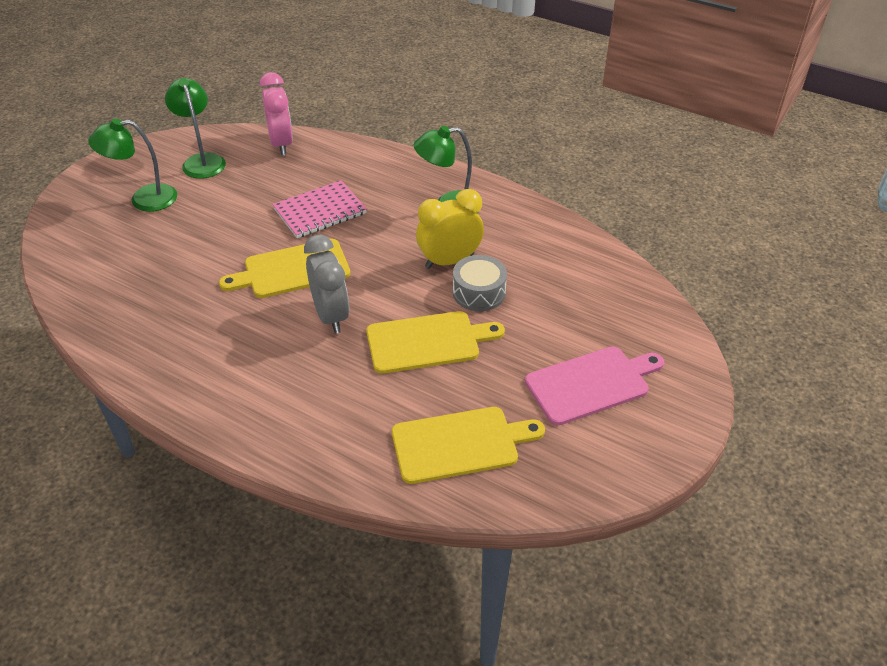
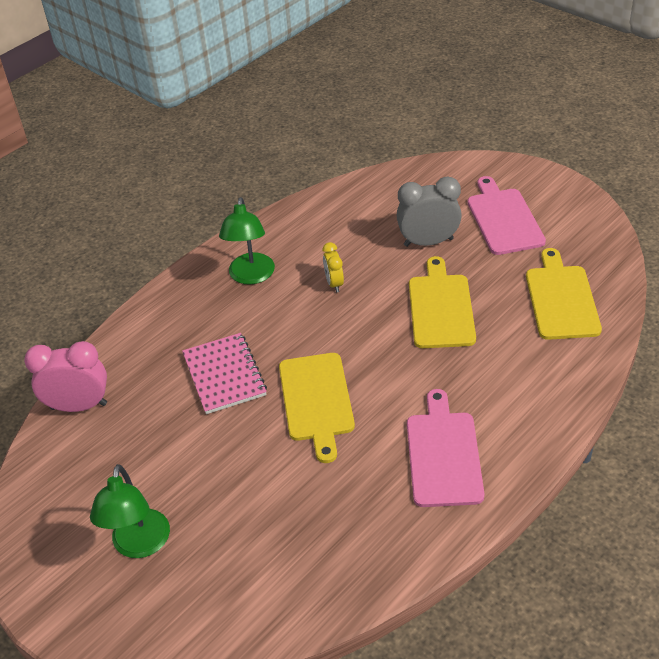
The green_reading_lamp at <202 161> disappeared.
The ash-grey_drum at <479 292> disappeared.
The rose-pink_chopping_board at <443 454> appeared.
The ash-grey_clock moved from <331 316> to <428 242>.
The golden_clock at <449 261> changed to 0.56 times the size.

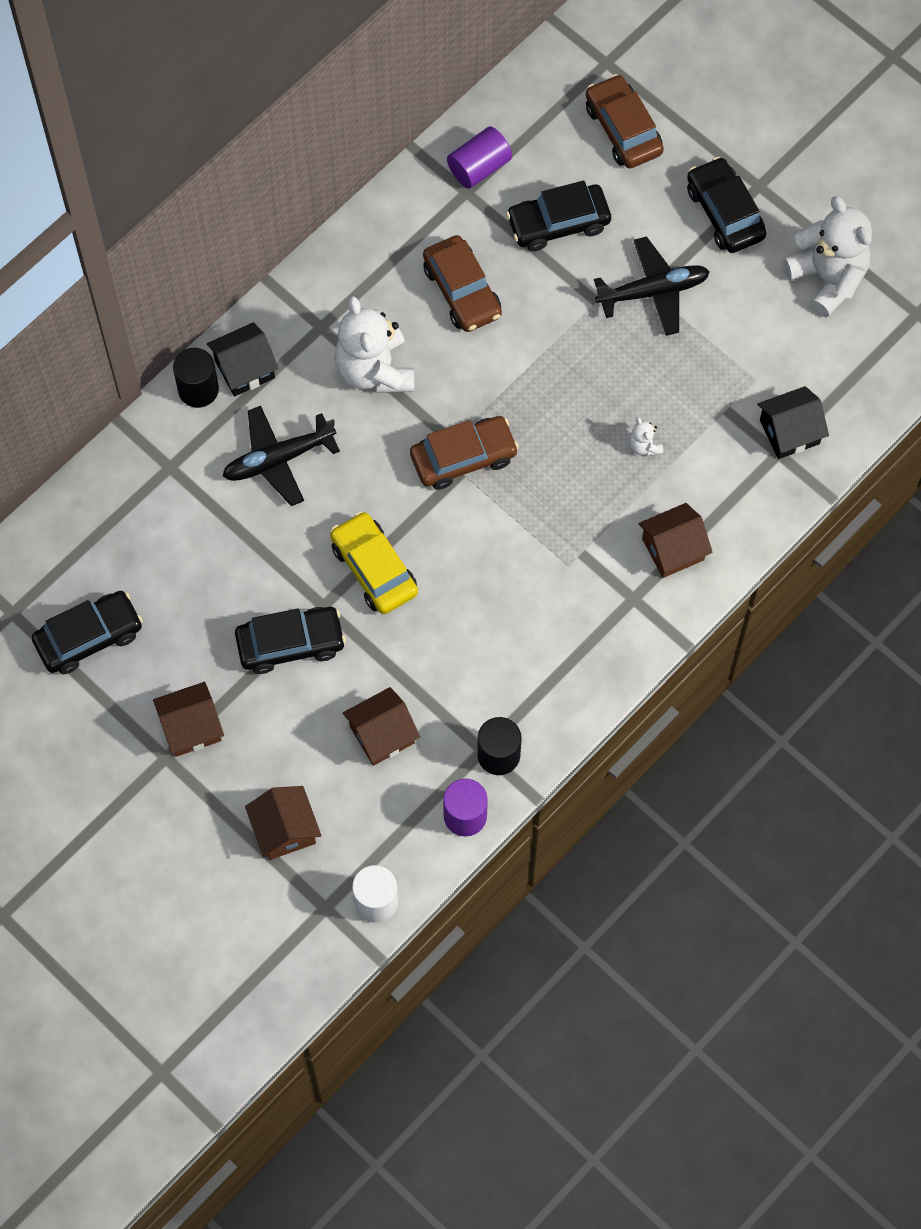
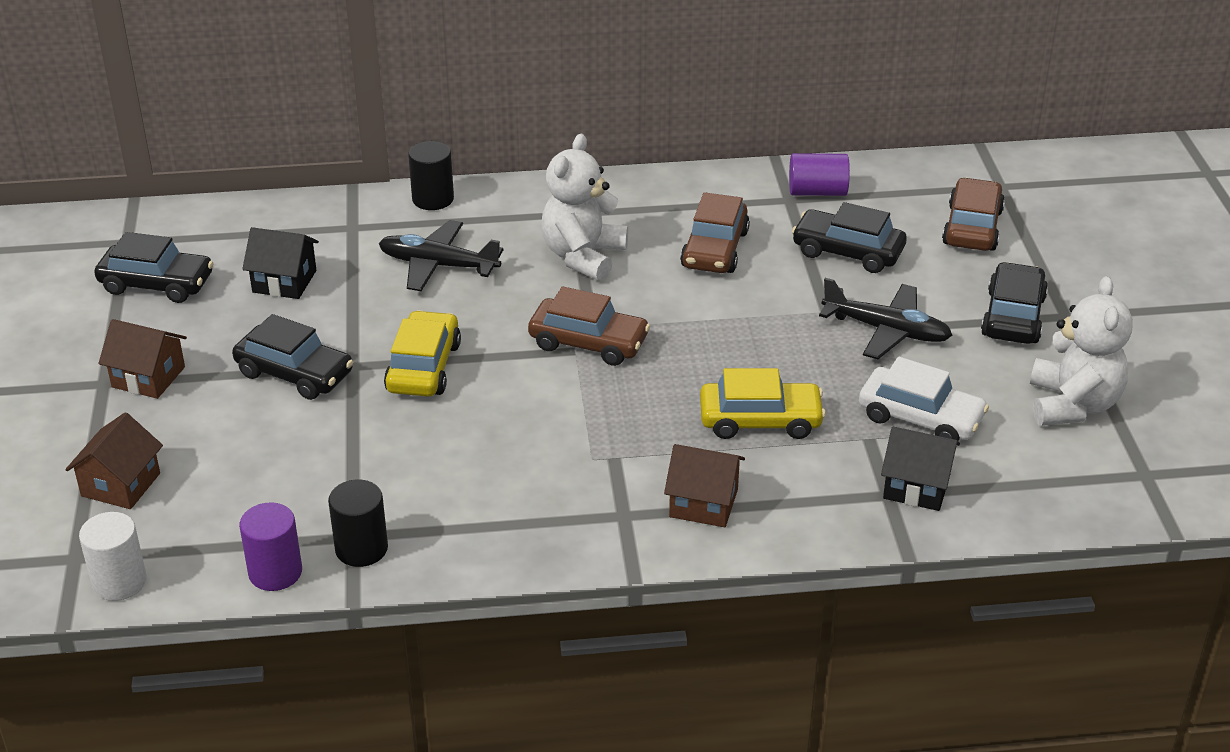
The dark_brown_house at <382 734> disappeared.
The pure_white_automobile at <920 417> appeared.
The black_house moved from <244 369> to <284 281>.
The pure_white_teddy at <644 446> was replaced by the golden_automobile at <760 420>.

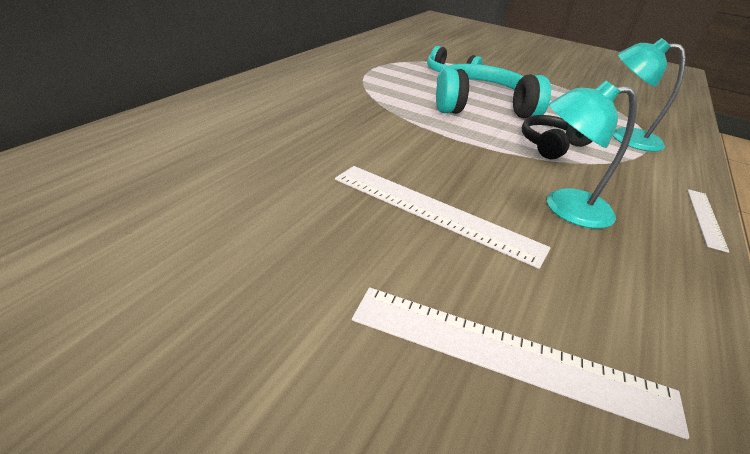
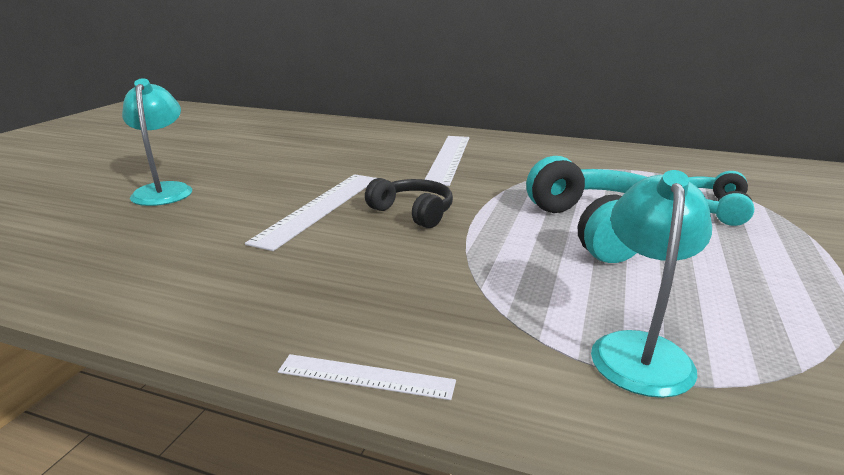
The pure_white_measuring_stick moved from <508 355> to <448 158>.
The black_headphones moved from <552 145> to <413 212>.
The aqua_reading_lamp moved from <565 208> to <164 190>.

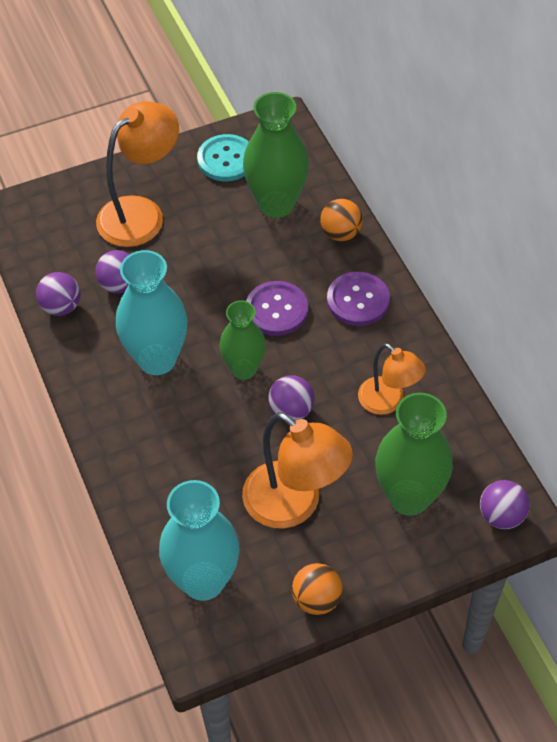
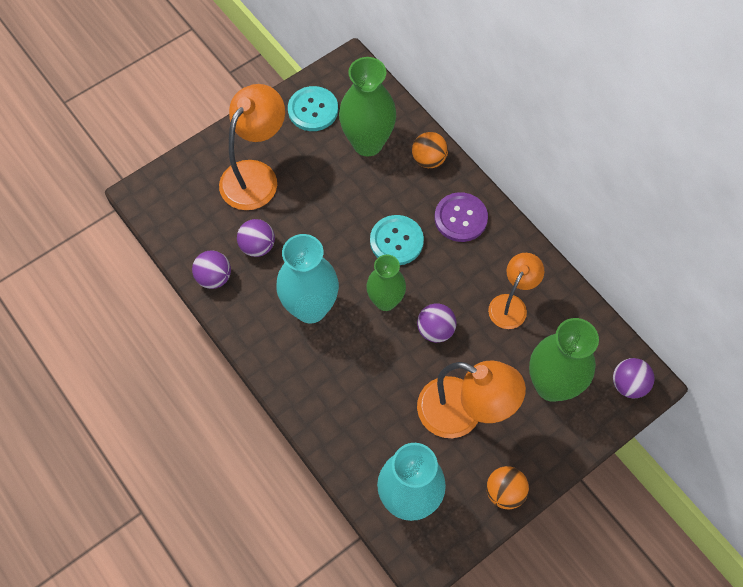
The royal_purple_sewing_button at <276 310> became the aqua_sewing_button at <396 241>.
The bright_orange_reading_lamp at <388 402> turned 90 degrees counterclockwise.

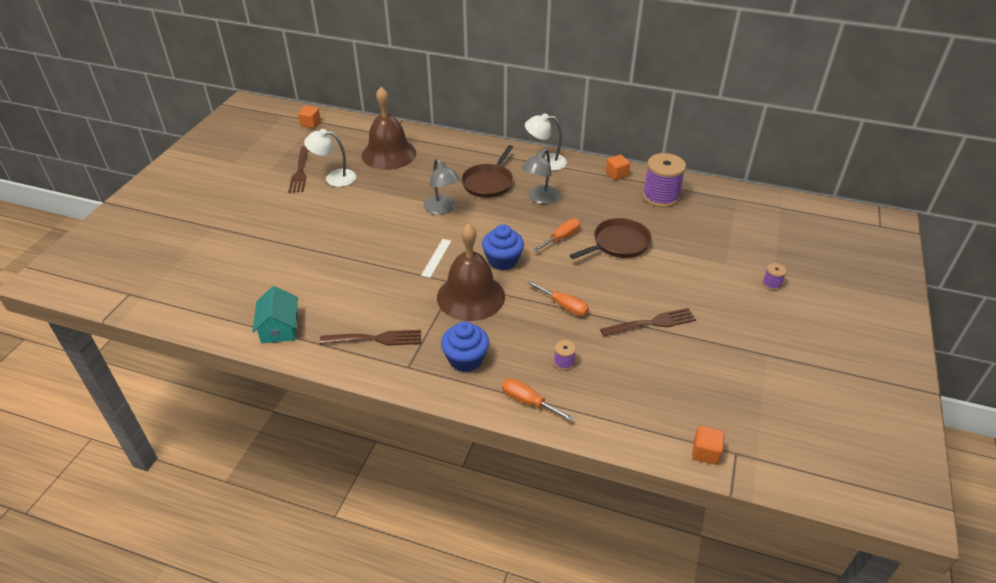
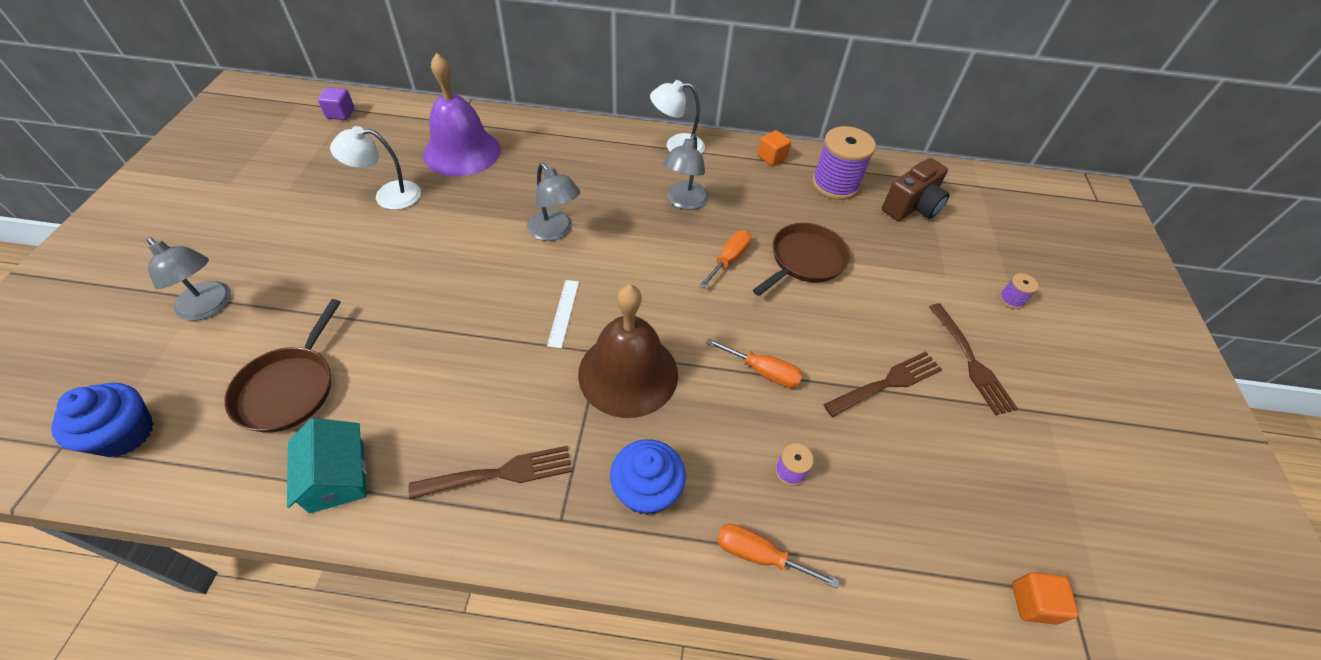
The ash-grey_reading_lamp at <210 307> appeared.
The dark_brown_compact_camera at <911 207> appeared.
The dark_brown_table_fork moved from <300 171> to <971 361>.
The dark_brown_pan moved from <488 183> to <289 388>.
The cobalt_muffin moved from <502 260> to <124 434>.
The bright_orange_solid_cube at <310 124> became the royal_purple_solid_cube at <340 114>.
The dark_brown_hand_bell at <389 154> became the royal_purple_hand_bell at <462 151>.

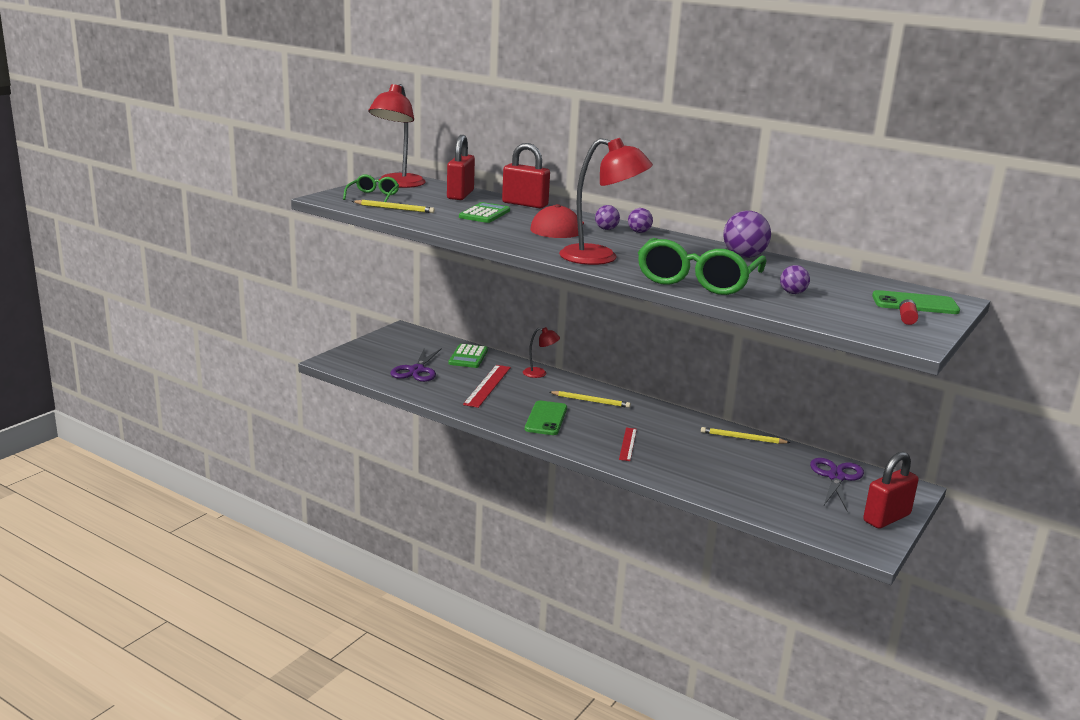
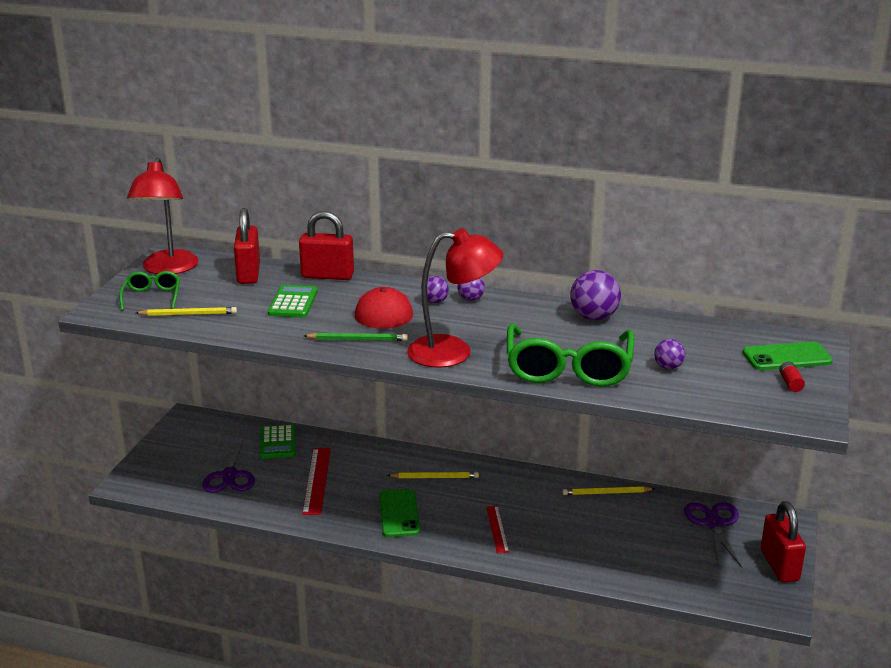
The crimson_reading_lamp at <540 373> disappeared.
The green_pencil at <358 339> appeared.
The crimson_small_lock at <886 518> turned 45 degrees counterclockwise.

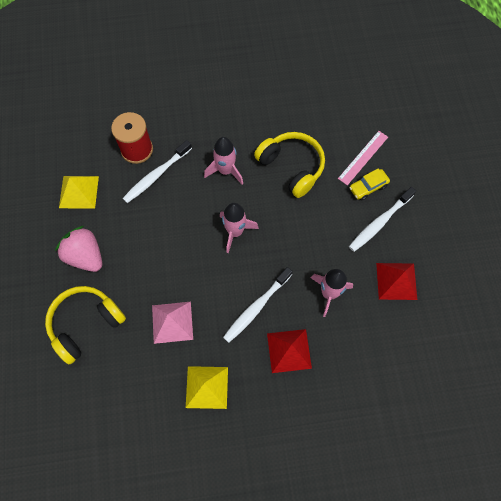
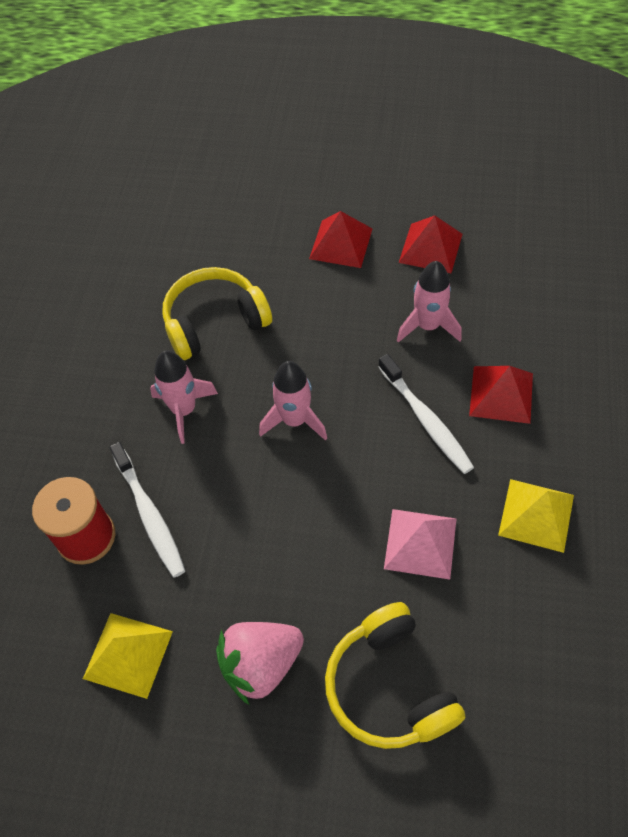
The rose-pink_measuring_stick at <363 157> disappeared.
The golden_automobile at <368 187> disappeared.
The pure_white_toothbrush at <379 222> was replaced by the crimson_pyramid at <341 243>.

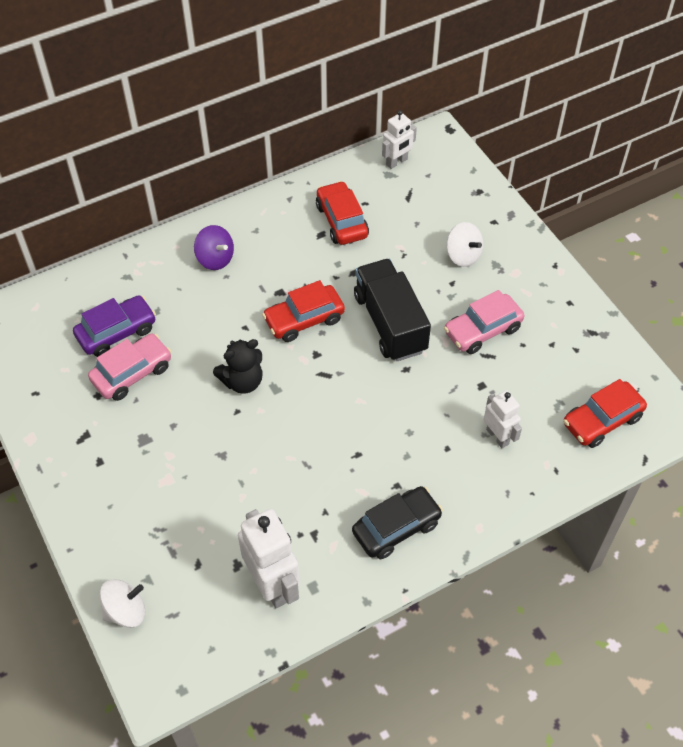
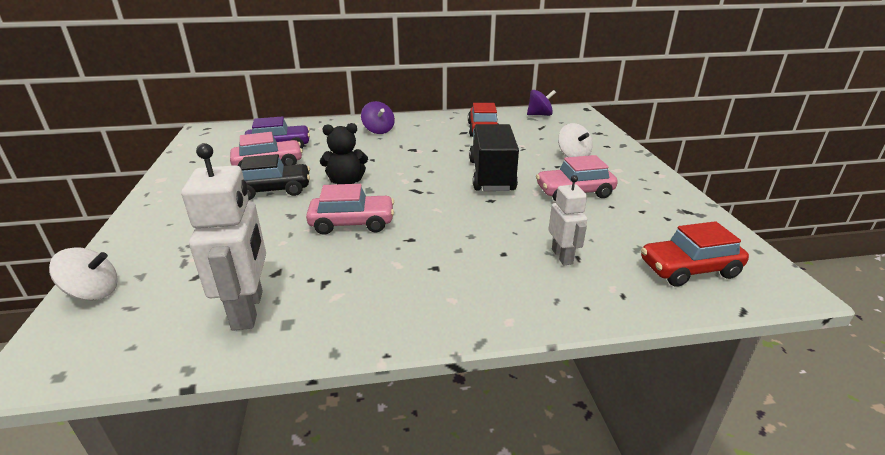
The crimson_automobile at <304 319> disappeared.
The rose-pink_automobile at <352 223> appeared.
The black_automobile moved from <396 528> to <273 190>.
The pure_white_robot_figure at <397 162> was replaced by the royal_purple_whirligig at <539 115>.

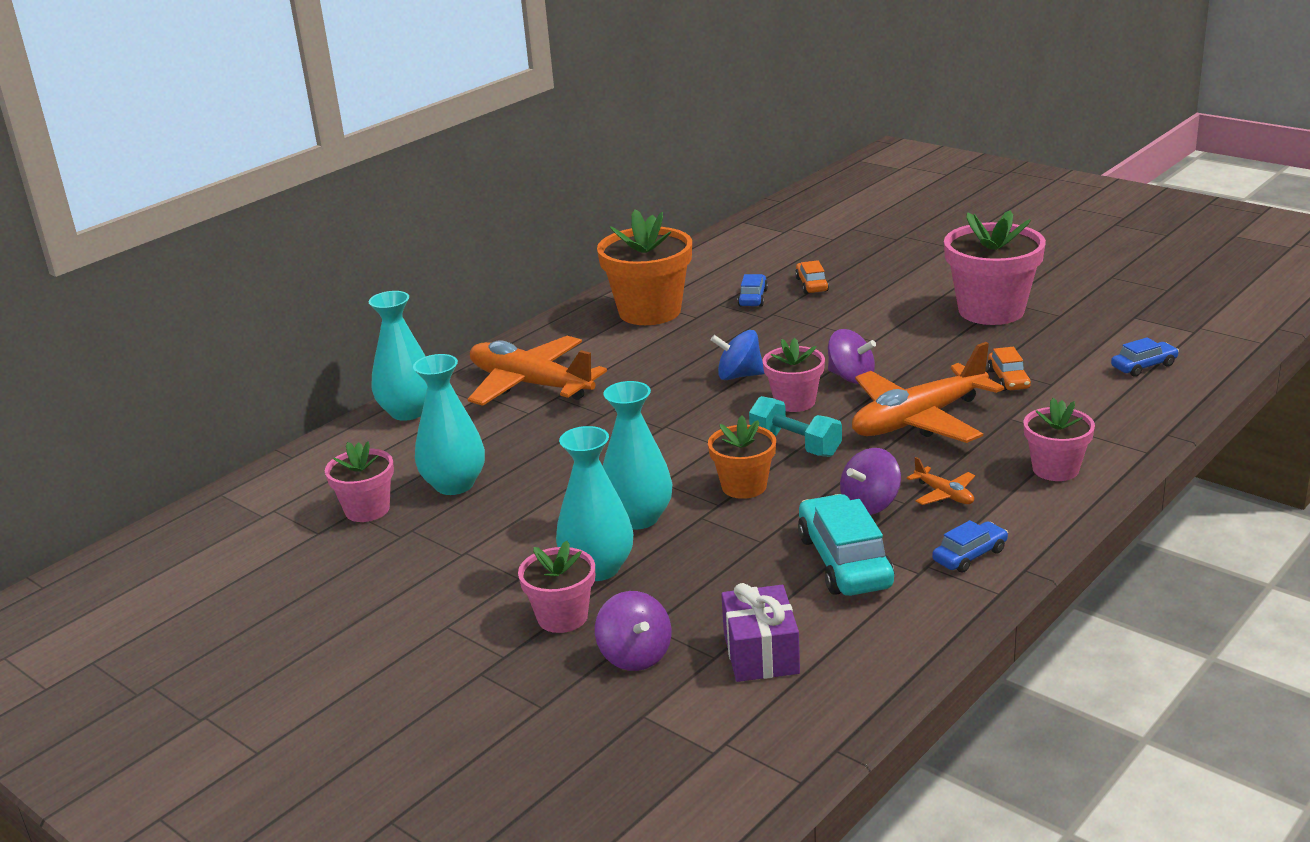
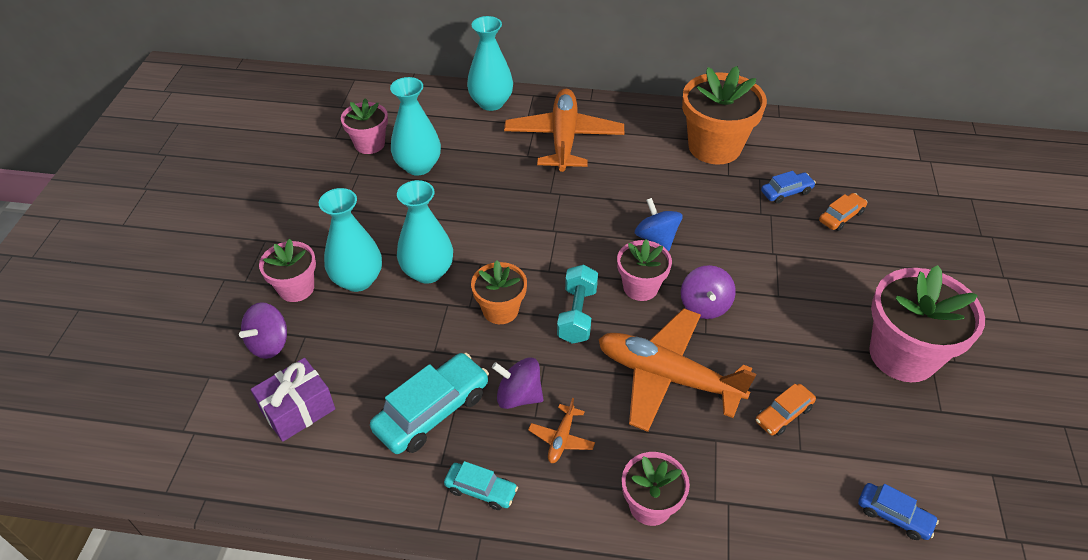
The cobalt_automobile at <969 555> became the aqua_automobile at <481 490>.

